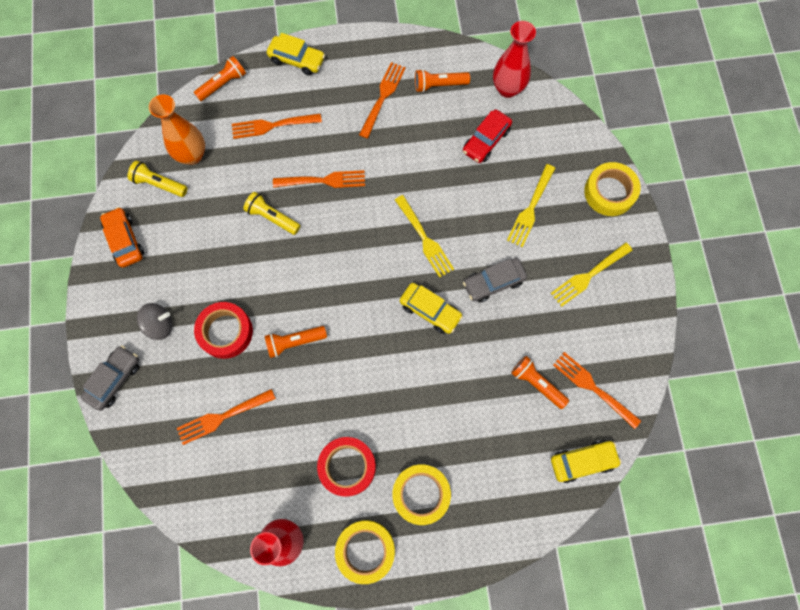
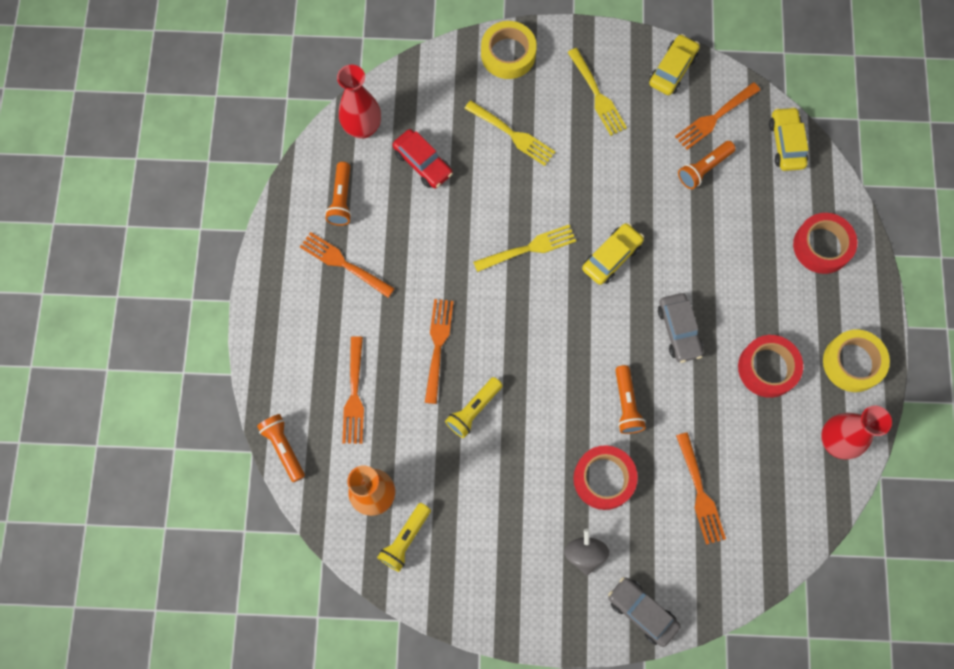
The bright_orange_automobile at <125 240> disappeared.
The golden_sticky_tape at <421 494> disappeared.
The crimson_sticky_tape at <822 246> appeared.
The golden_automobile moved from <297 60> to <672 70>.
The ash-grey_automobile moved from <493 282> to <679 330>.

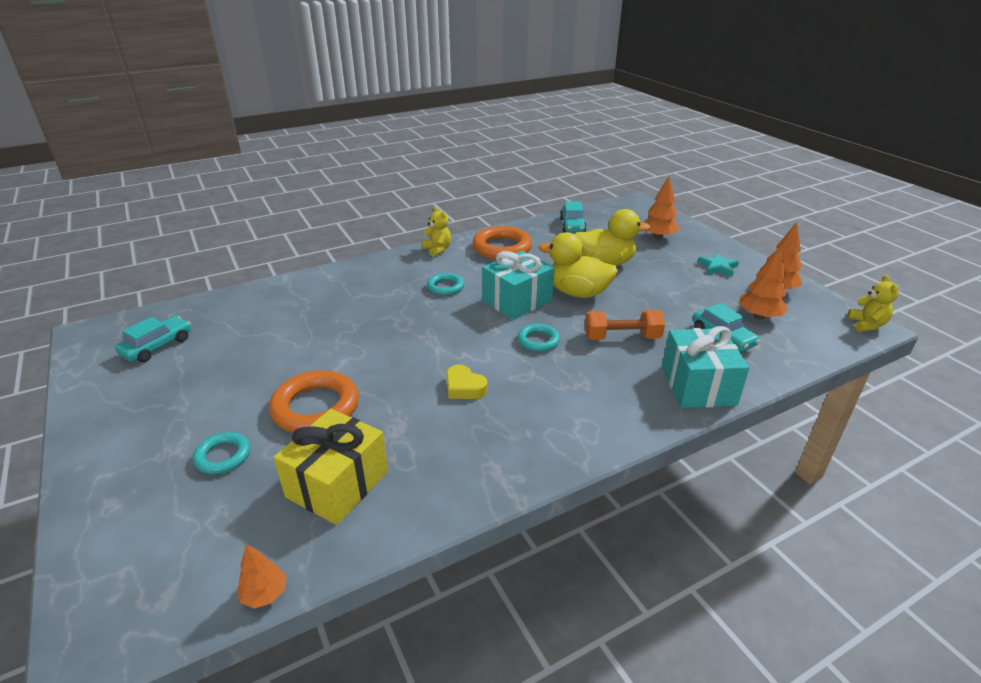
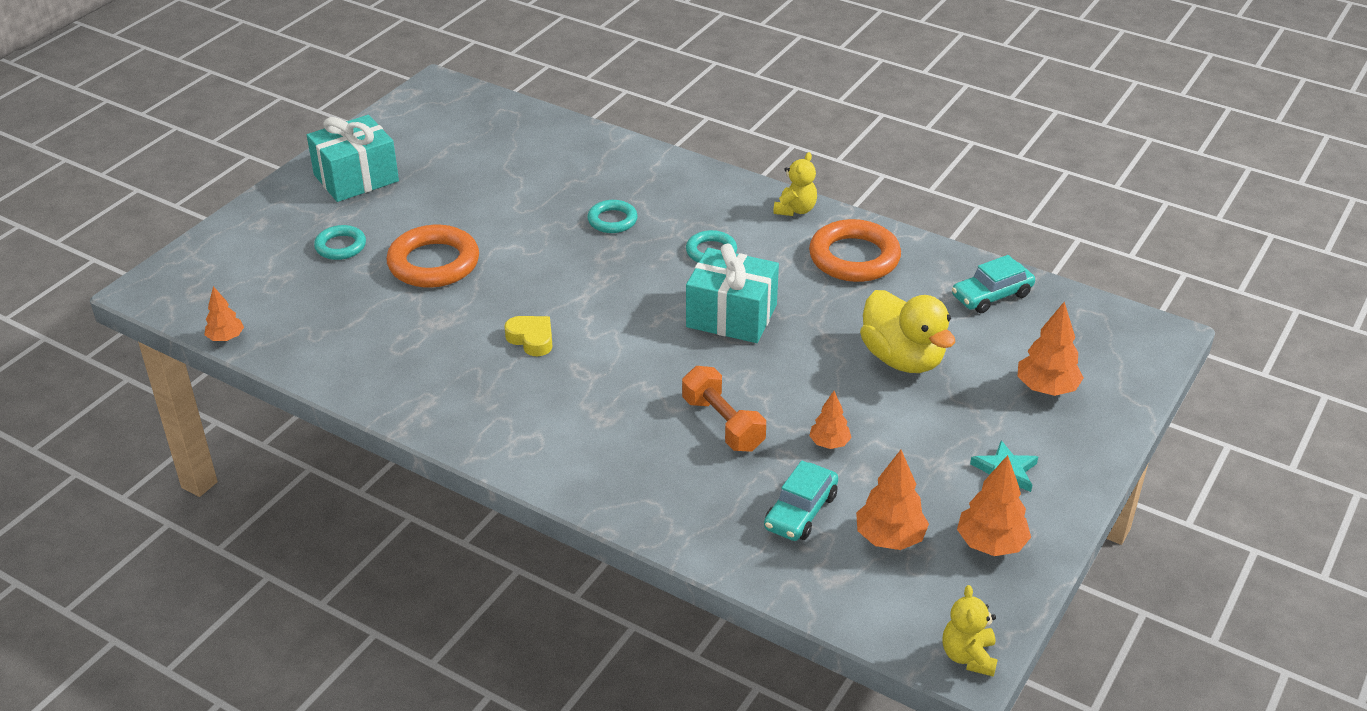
The aqua_automobile at <157 346> disappeared.
The golden_gift at <337 484> disappeared.
The golden_duck at <577 293> disappeared.
The bright_orange_fir_tree at <829 443> appeared.
The aqua_hoop moved from <538 341> to <612 220>.
The aqua_gift moved from <698 385> to <356 178>.
The golden_heart at <464 387> turned 120 degrees clockwise.
The golden_teddy at <866 325> turned 120 degrees clockwise.

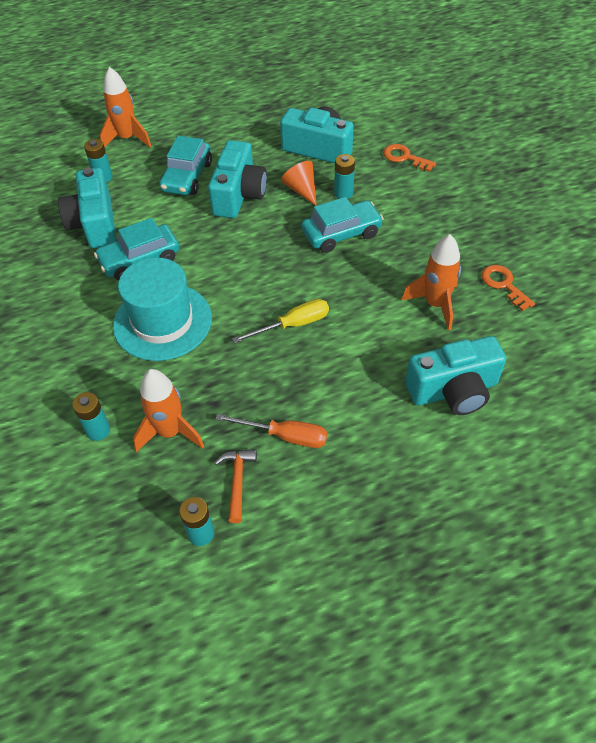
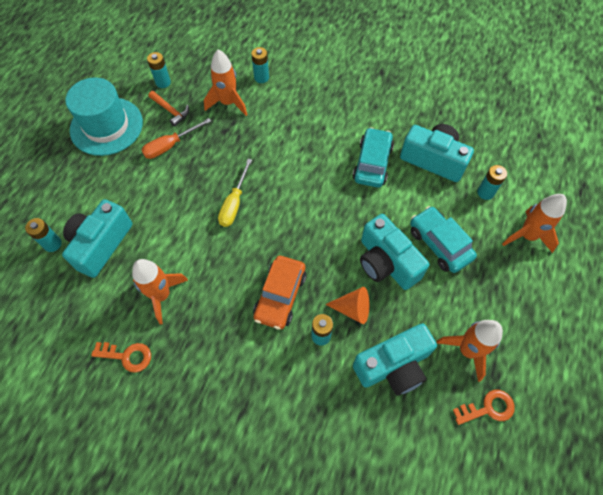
The aqua_power_cell at <52 244> appeared.
The bright_orange_rocket at <467 350> appeared.
The aqua_hat moved from <162 321> to <106 126>.
The bright_orange_latchkey moved from <404 157> to <488 408>.
The aqua_automobile at <341 233> became the bright_orange_automobile at <280 296>.

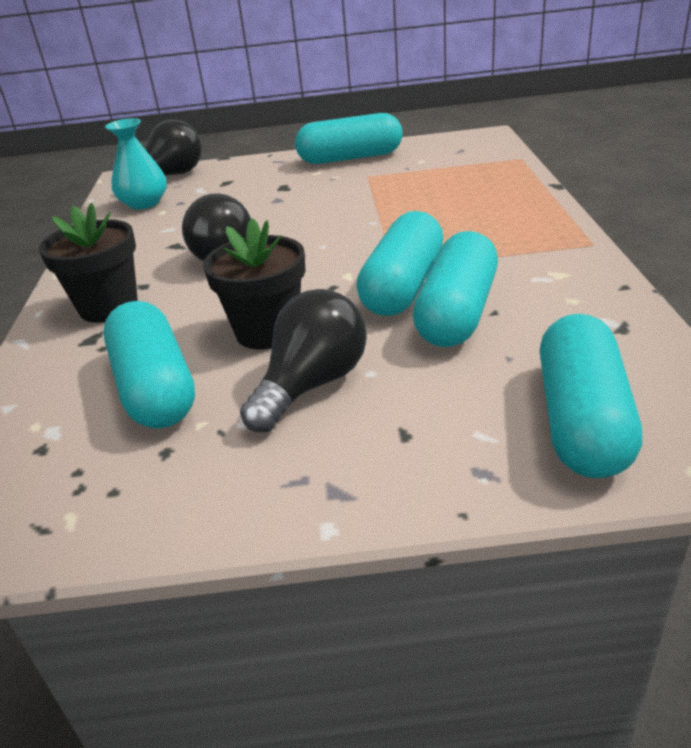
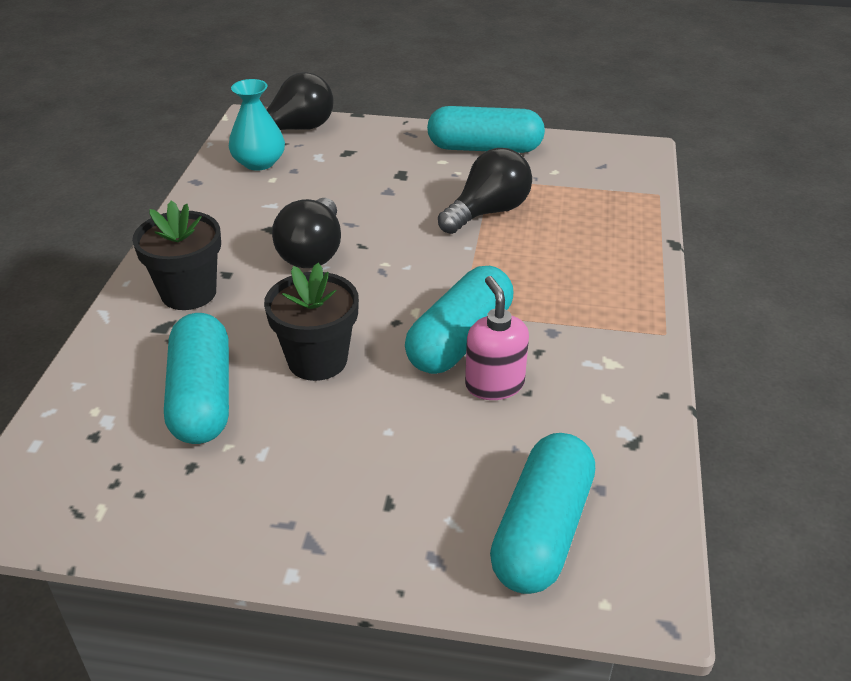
The black_lightbulb moved from <312 385> to <488 212>.
The aqua_capsule at <457 313> was replaced by the rose-pink_pump_bottle at <494 384>.

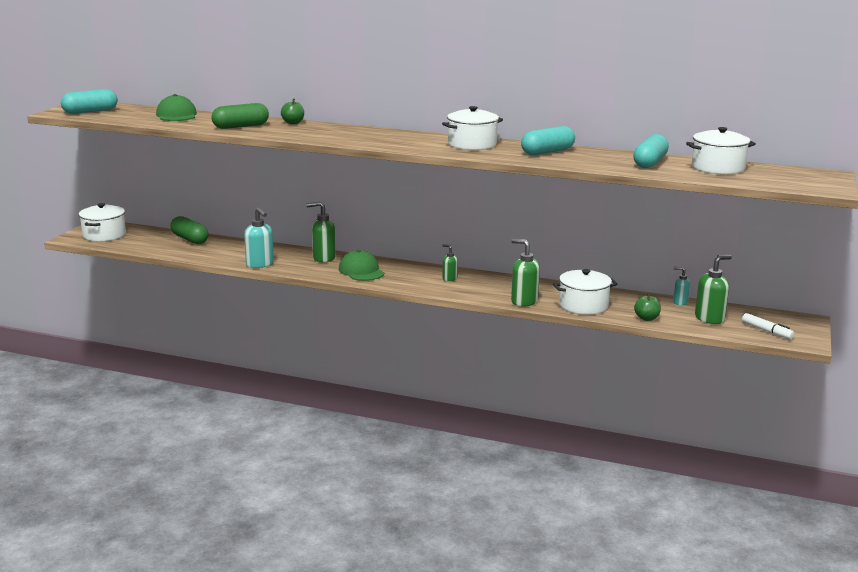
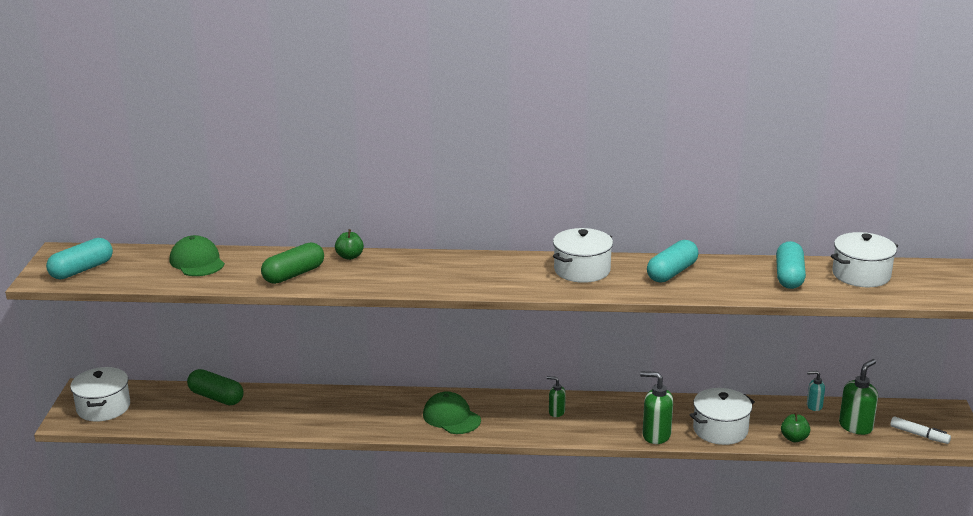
The aqua_pump_bottle at <260 264> disappeared.
The green_pump_bottle at <323 258> disappeared.

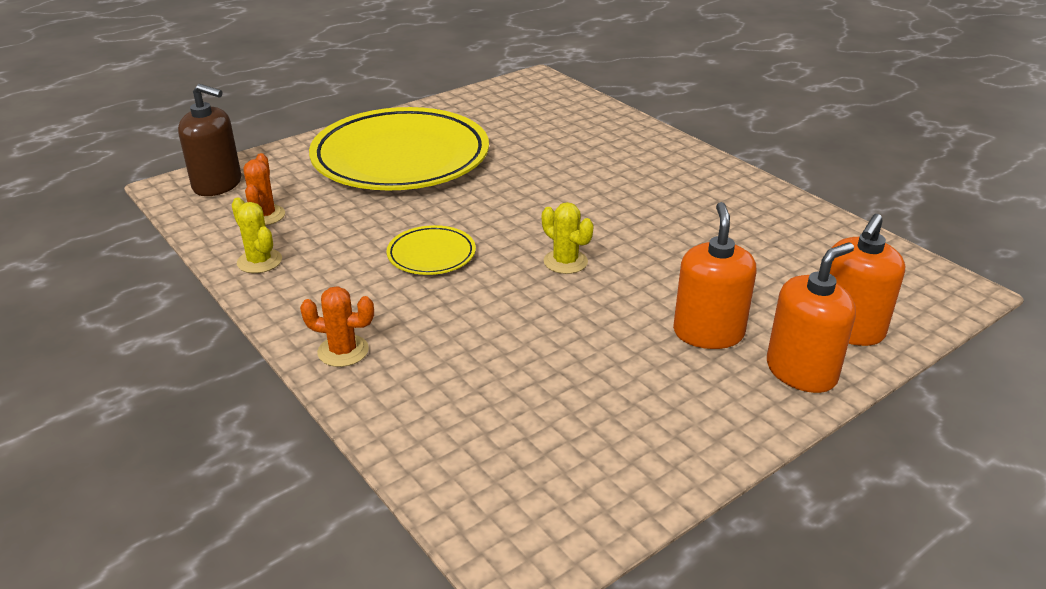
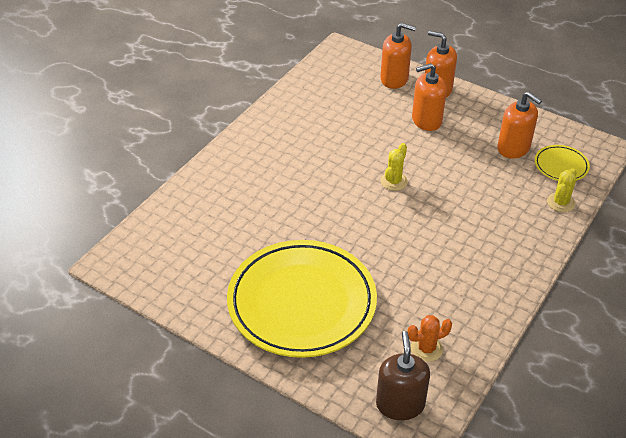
The bright_orange_cactus at <343 351> disappeared.
The bright_orange_pump_bottle at <513 148> appeared.
The golden_cactus moved from <259 261> to <560 202>.
The golden_flat_dish moved from <431 255> to <561 166>.

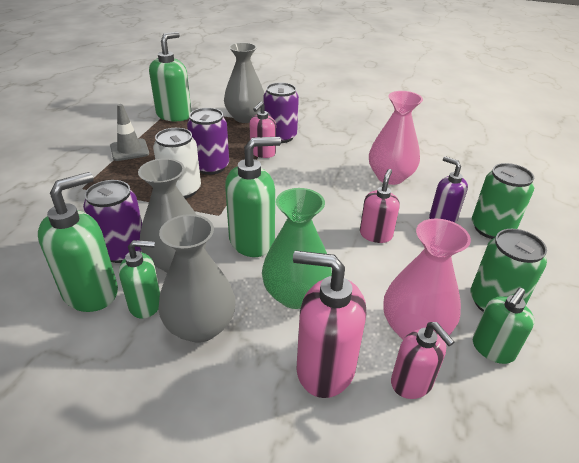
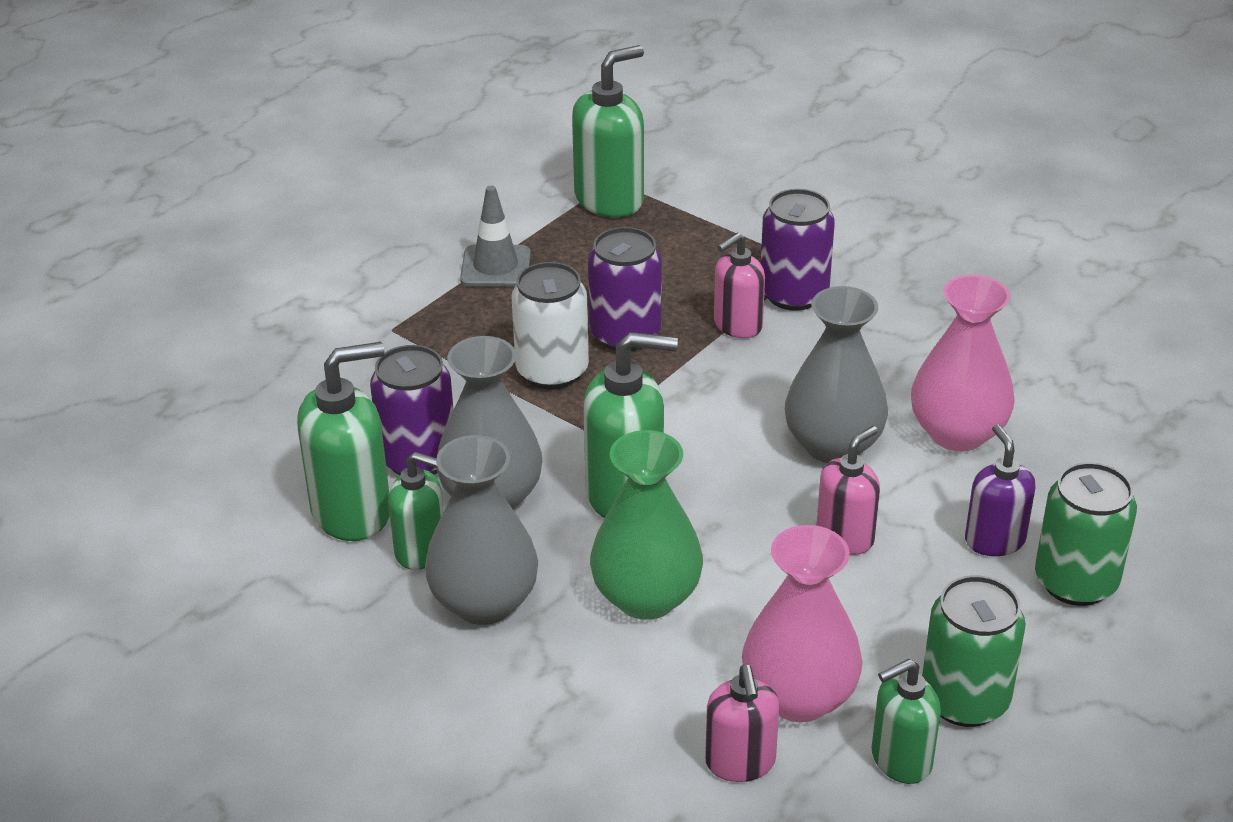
The rose-pink_pump_bottle at <324 368> disappeared.
The ash-grey_tall_vase moved from <245 118> to <833 445>.

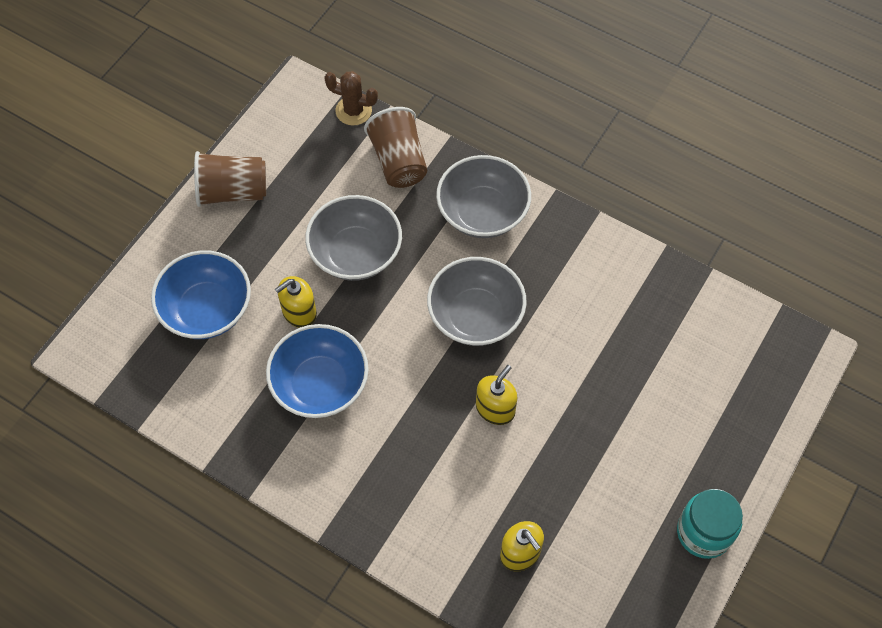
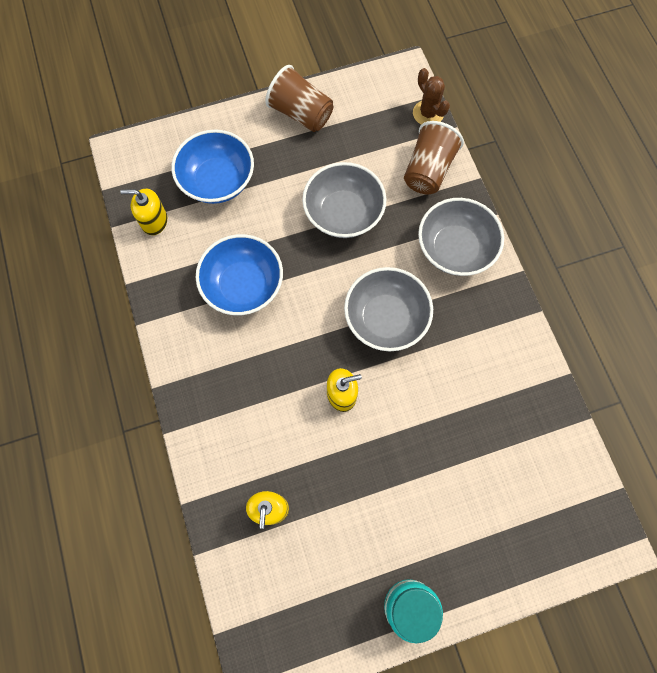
The golden_pump_bottle moved from <299 312> to <154 221>.

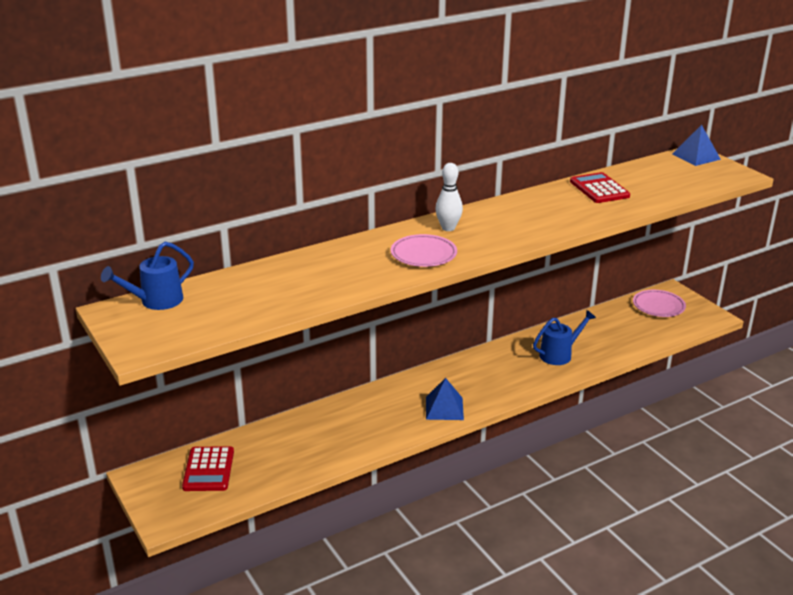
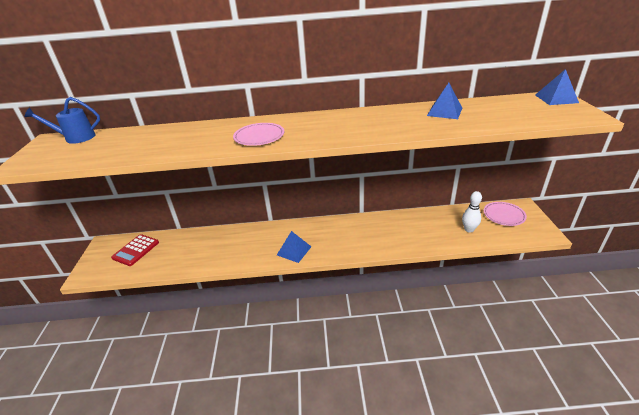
The cobalt_sprinkling_can at <559 354> disappeared.
The pure_white_bowling_pin moved from <448 228> to <469 229>.
The crimson_pocket_calculator at <599 189> was replaced by the cobalt_pyramid at <444 111>.

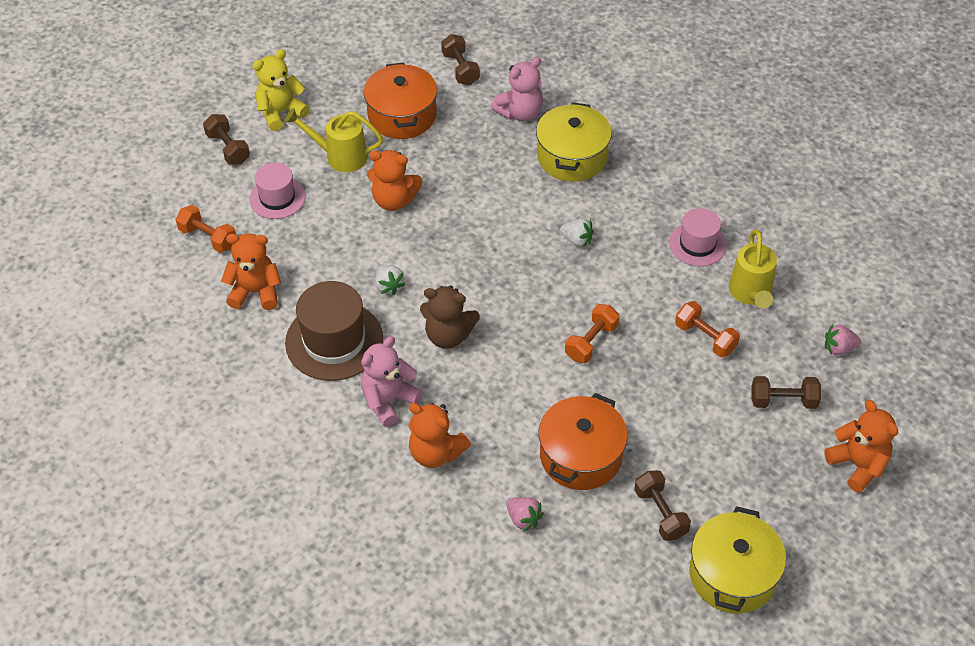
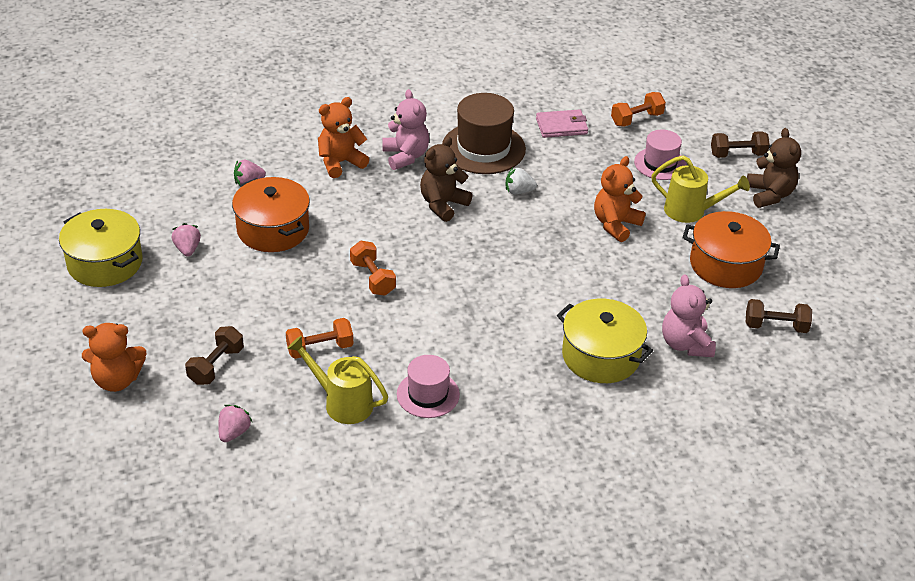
The pure_white_berry at <577 240> disappeared.
The bright_orange_teddy at <256 292> was replaced by the rose-pink_wallet at <561 126>.
The dark_brown_free_weight at <660 513> was replaced by the rose-pink_berry at <187 249>.
The golden_teddy at <281 112> became the dark_brown_teddy at <769 195>.
The golden_sprinkling_can at <340 156> turned 75 degrees clockwise.

